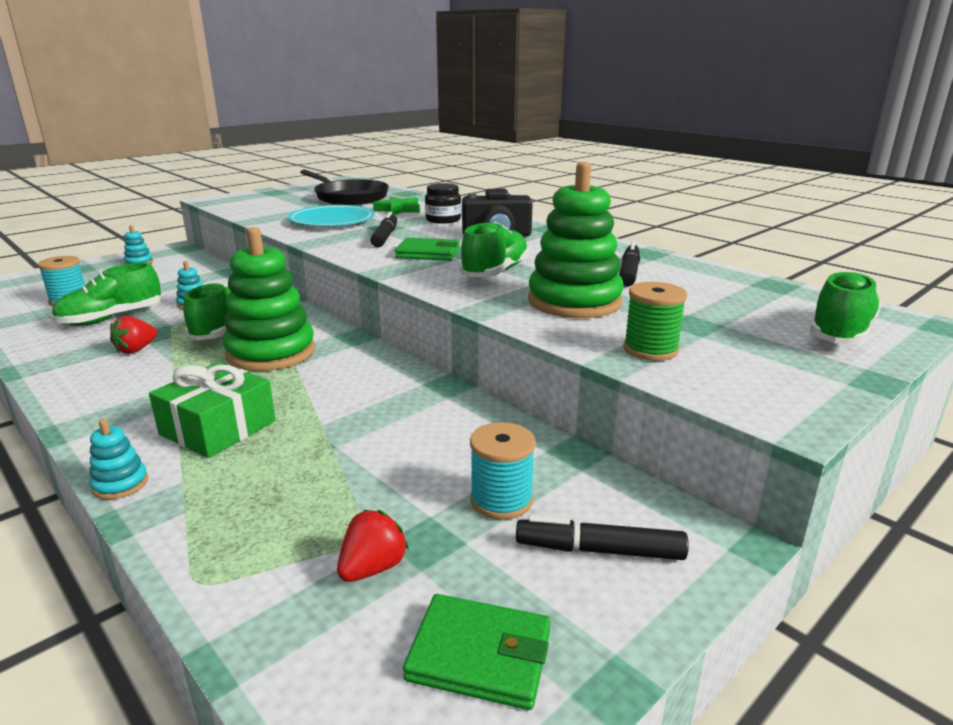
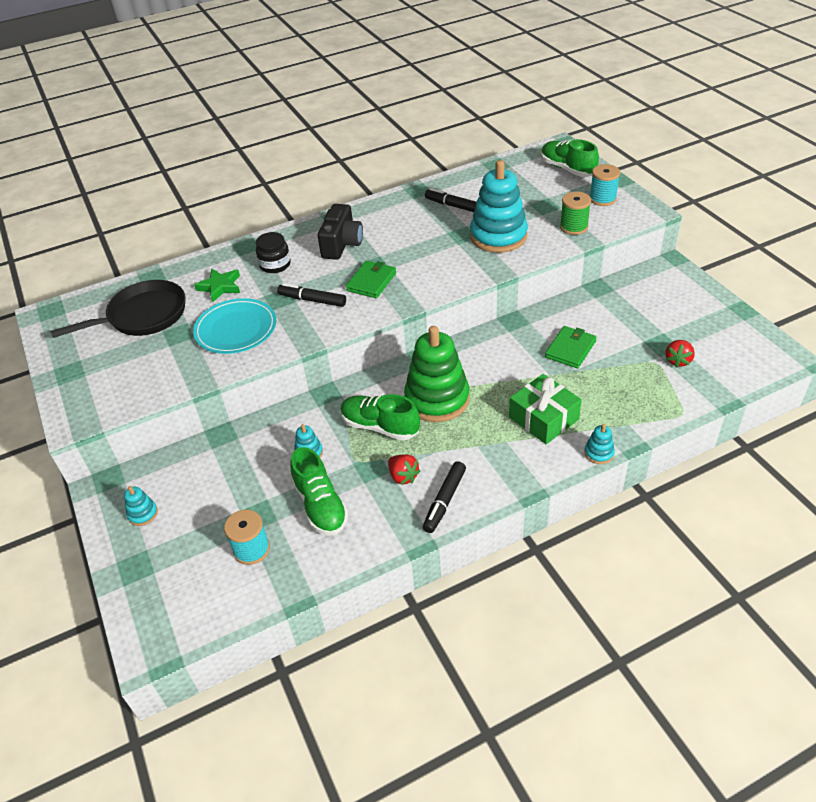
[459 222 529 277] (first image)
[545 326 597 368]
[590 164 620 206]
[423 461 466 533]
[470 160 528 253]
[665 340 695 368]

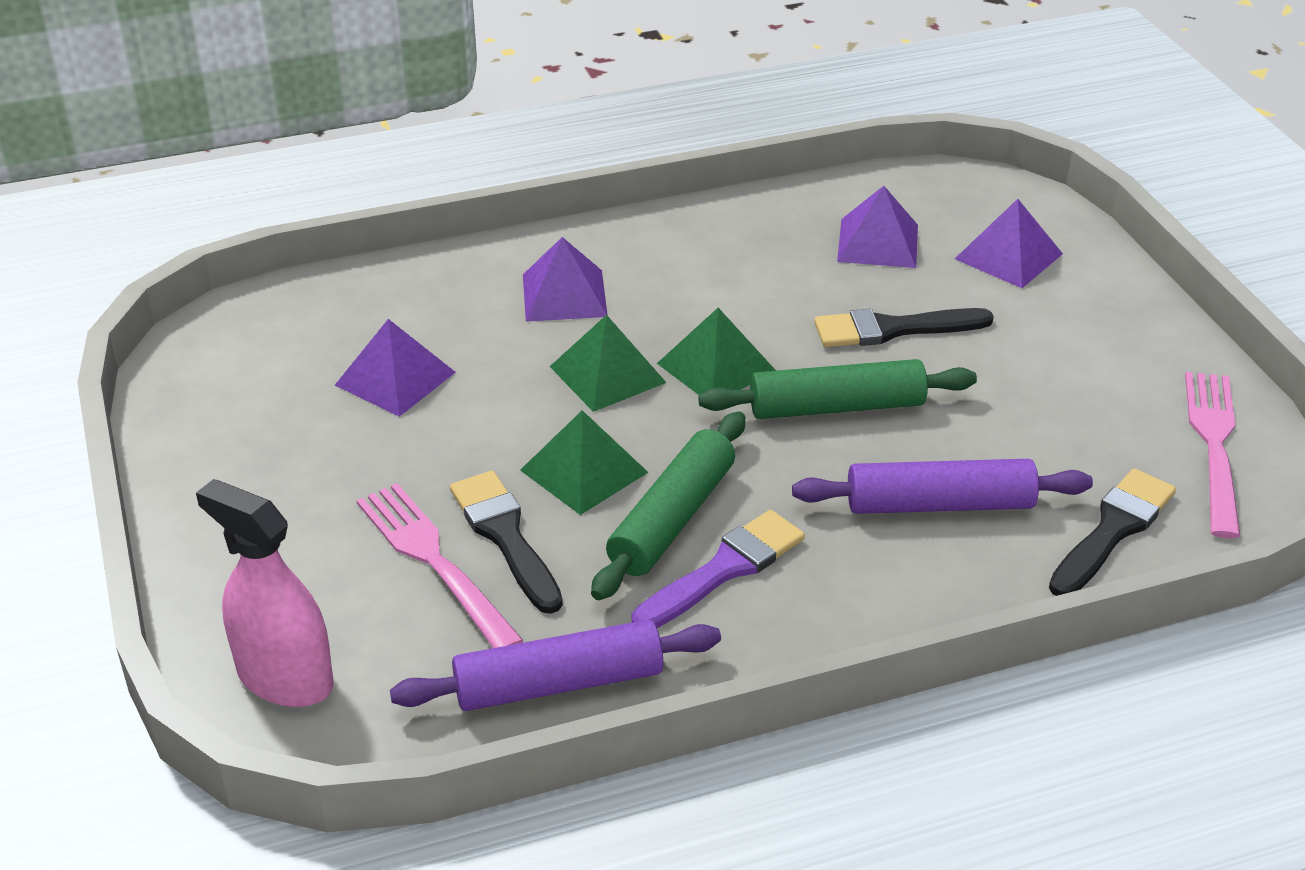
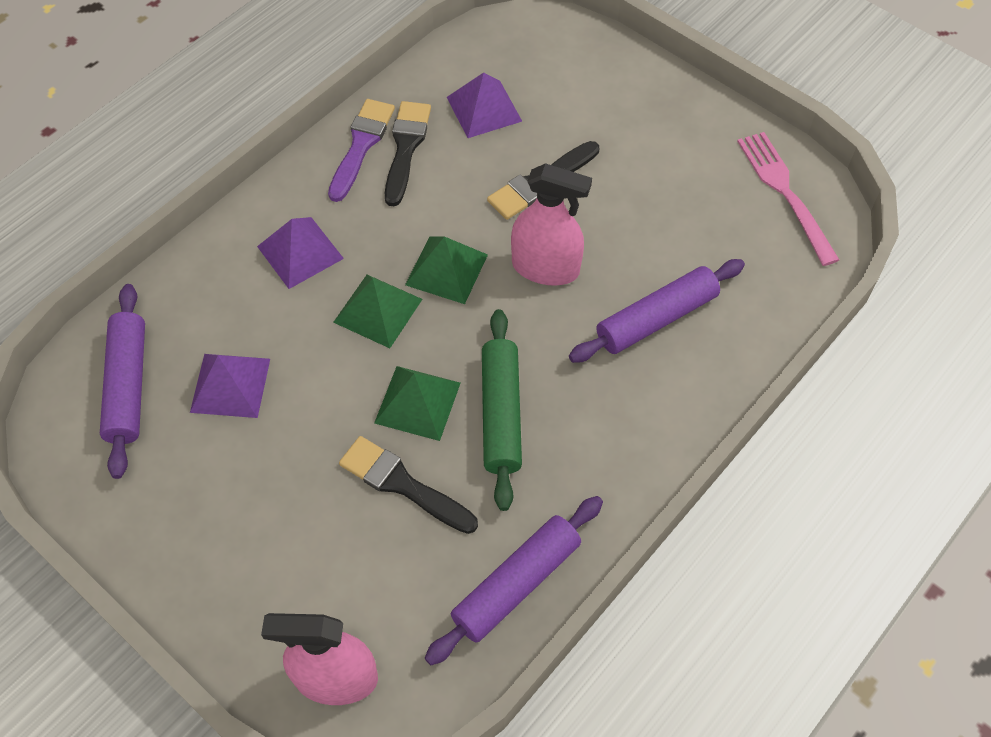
[356 483 524 648] (first image)
[955 199 1063 288] (first image)
[100 284 145 479]
[328 99 395 202]
[385 101 431 206]
[511 163 592 286]

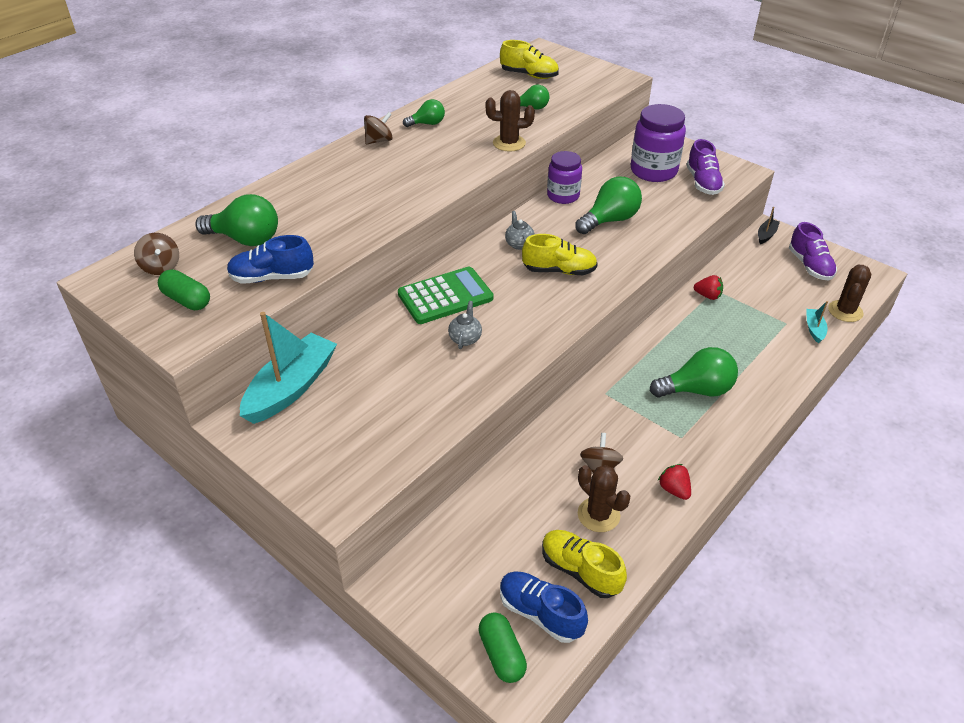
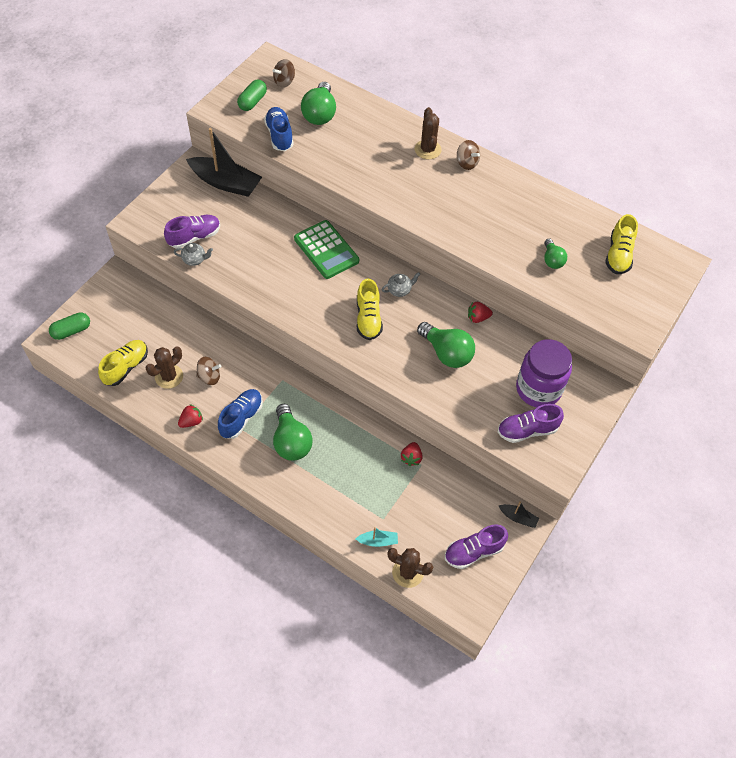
[403 99 445 127] (first image)
[164 215 220 248]
[174 243 213 266]
[415 107 442 159]
[218 389 263 439]
[468 302 493 323]
[186 128 262 197]

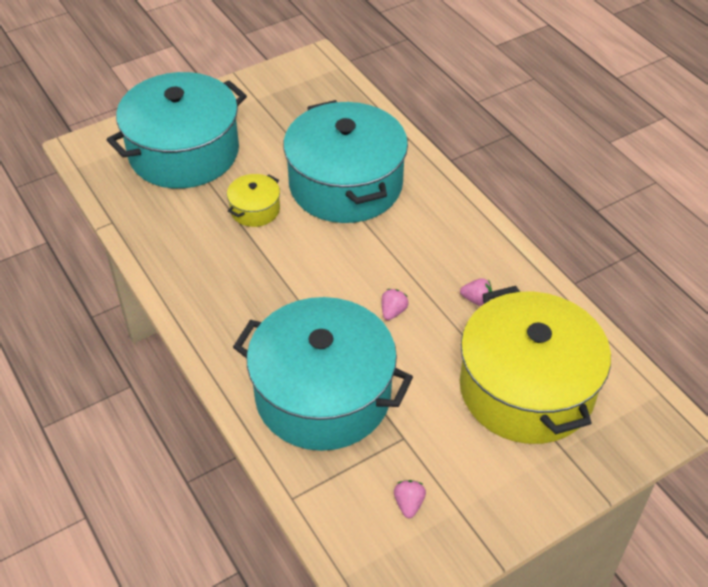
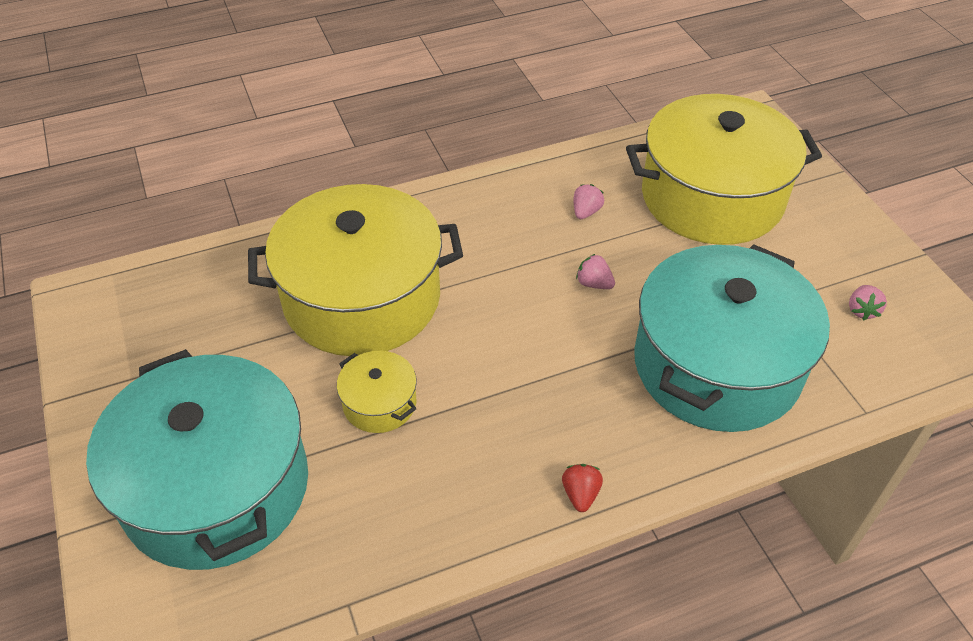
[562 464 603 512]
[248 184 463 356]
[849 285 887 320]

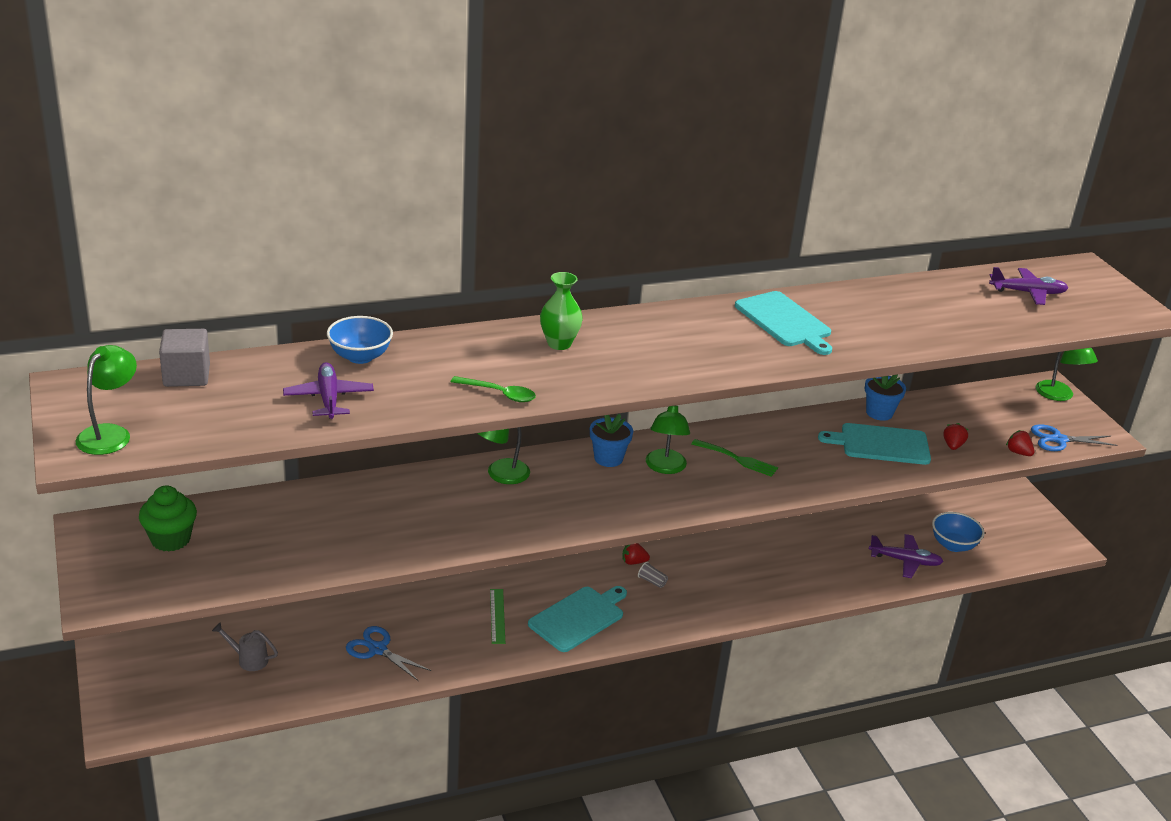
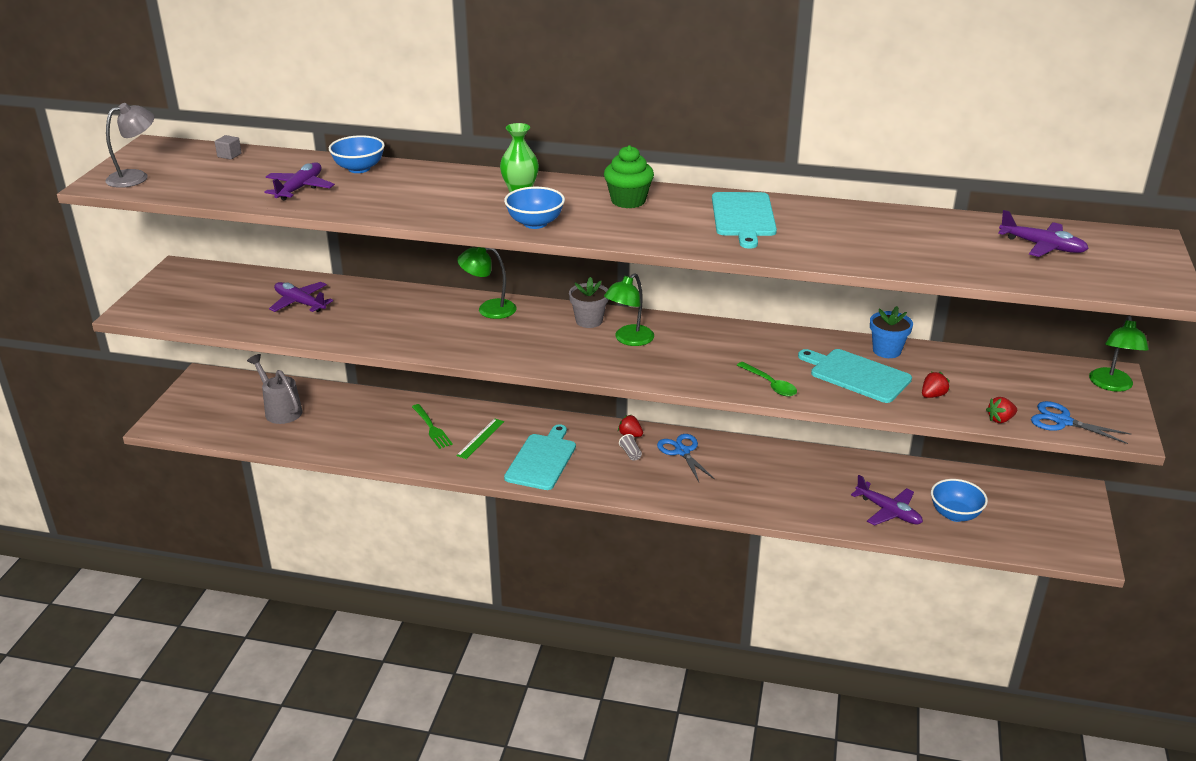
[269 282 333 312]
[504 187 565 229]
[604 145 654 208]
[657 434 715 482]
[737 362 797 396]
[412 404 453 449]
[105 103 154 188]
[569 277 609 328]
[504 424 576 490]
[986 397 1017 423]
[215 135 242 160]
[247 354 303 424]

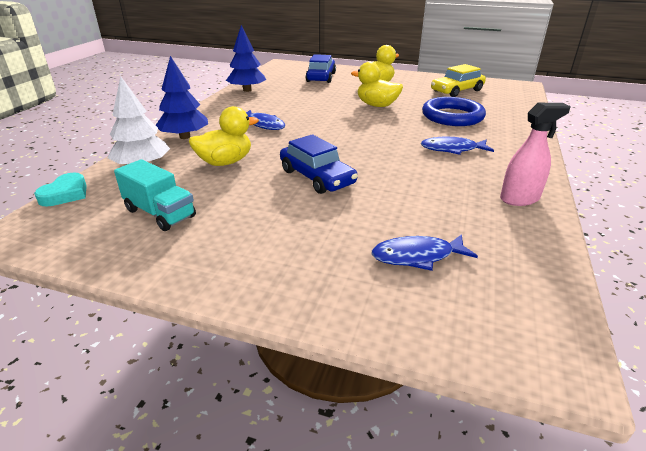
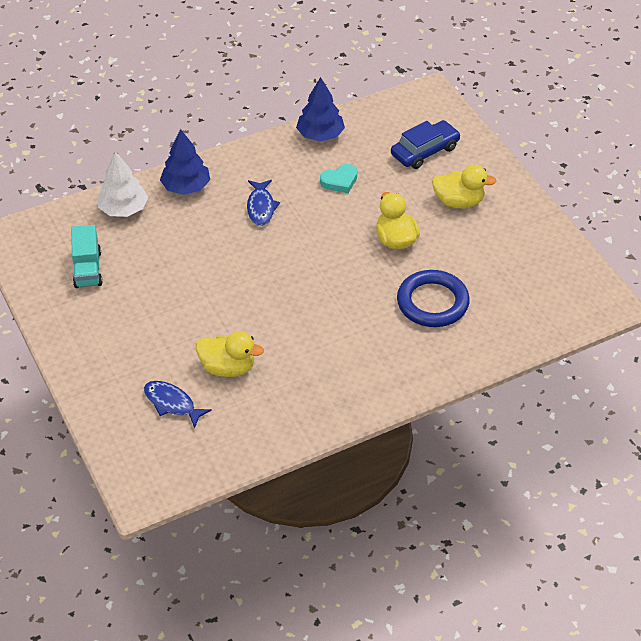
[280 134 358 194] (first image)
[421 137 494 155] (first image)
[431 64 486 97] (first image)
[500 103 571 206] (first image)
[320 164 357 193]
[196 331 264 377]

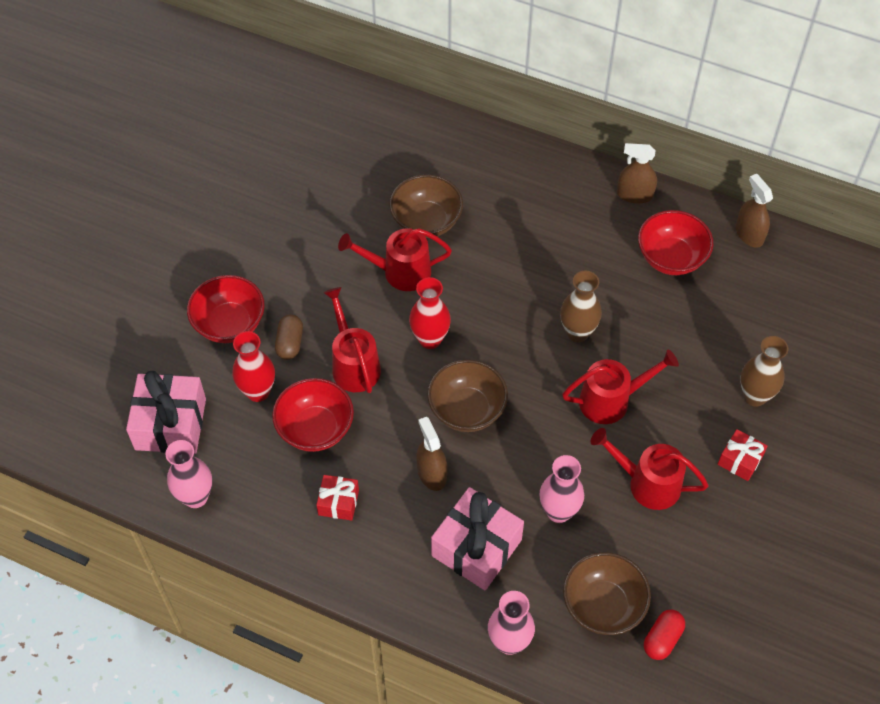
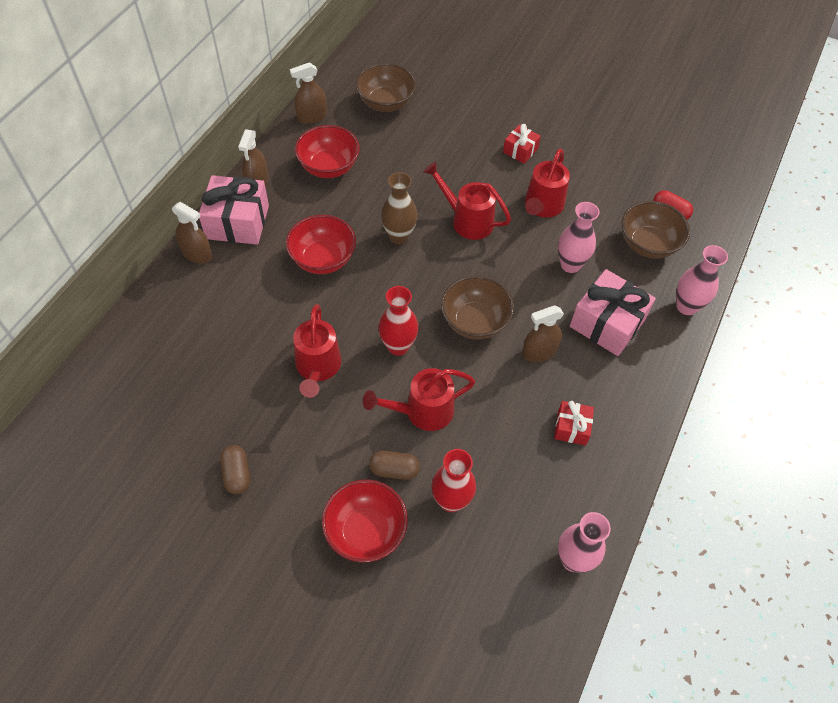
[740 336 788 407] (first image)
[172 202 212 264]
[220 445 250 494]
[199 175 269 245]
[286 215 356 274]
[356 63 417 112]
[423 161 511 240]

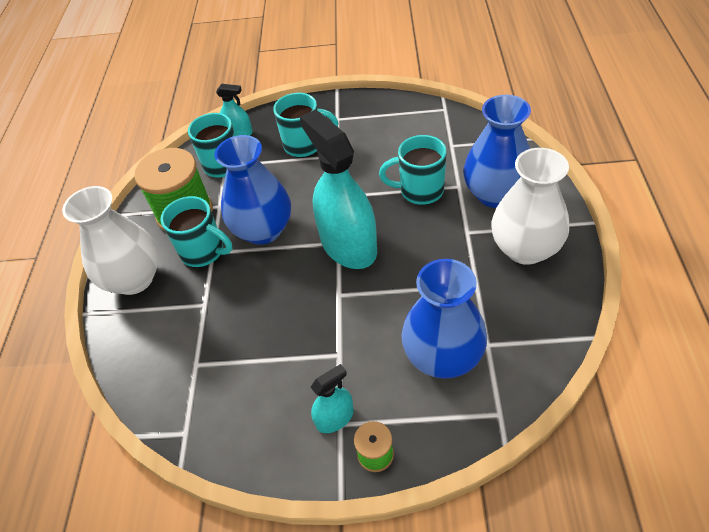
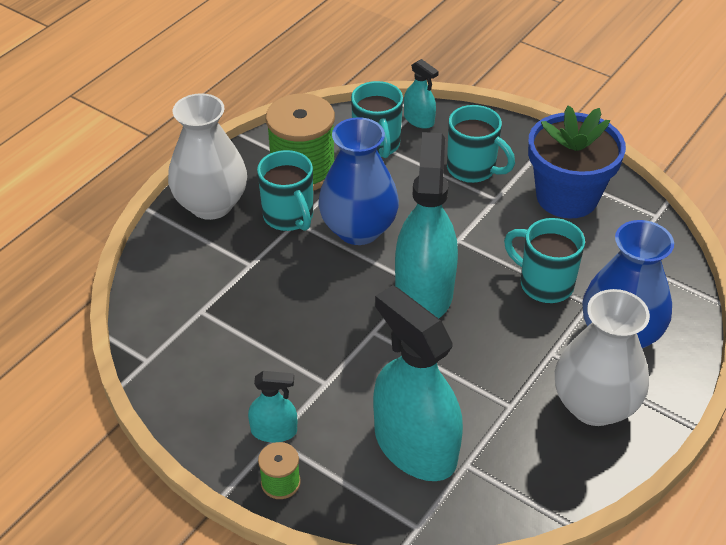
[528 106 626 219]
[373 285 463 481]

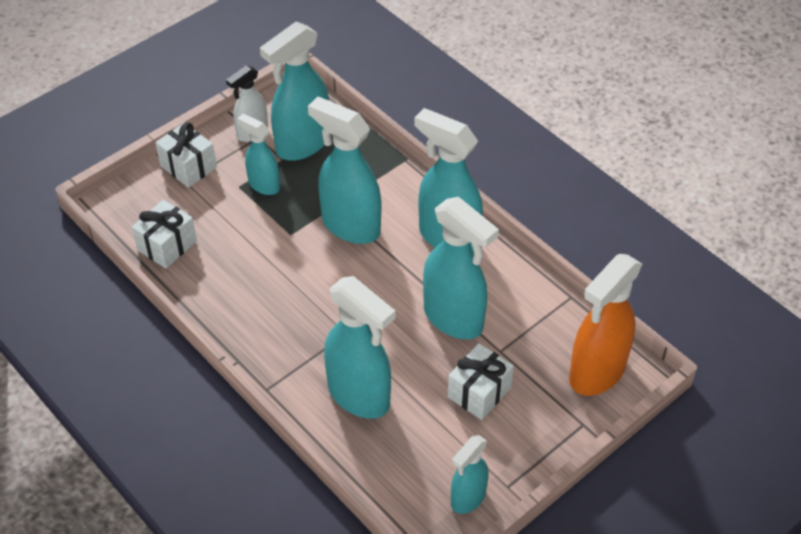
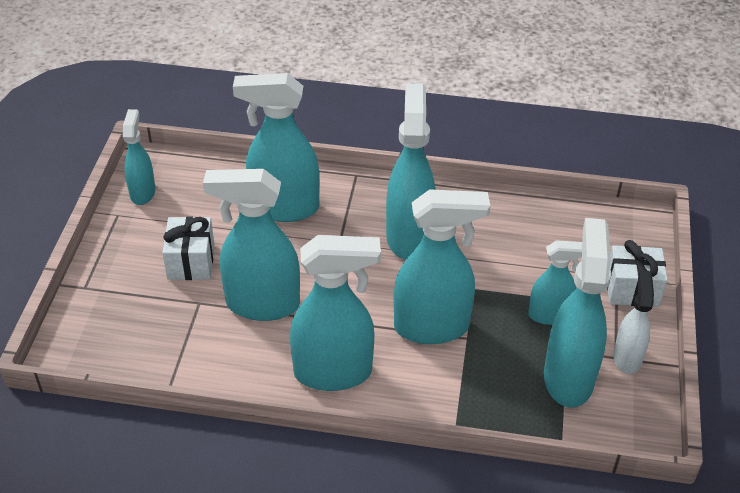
[132 200 197 269] (first image)
[569 254 642 396] (first image)
[386 83 435 260]

